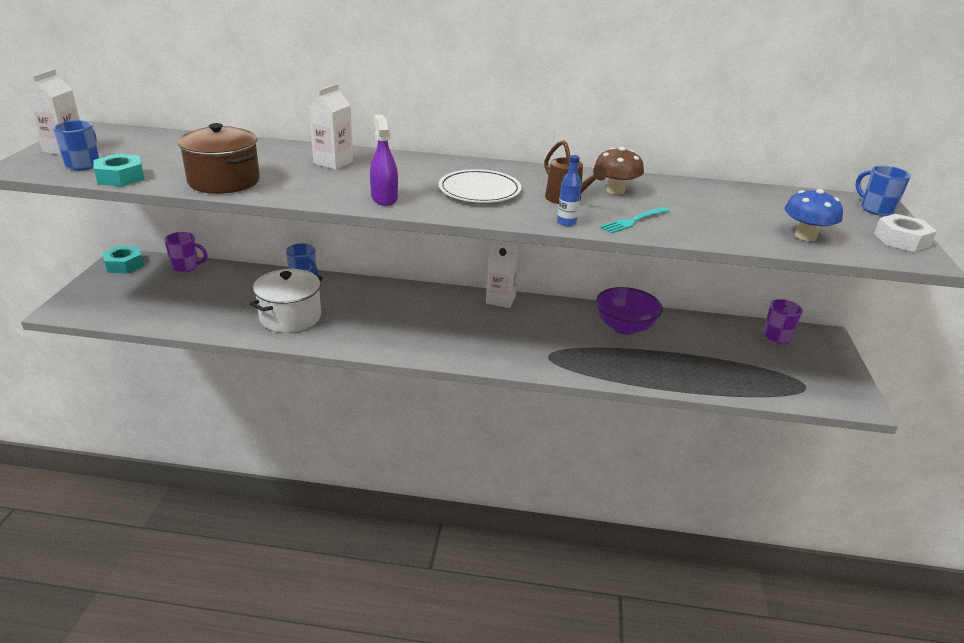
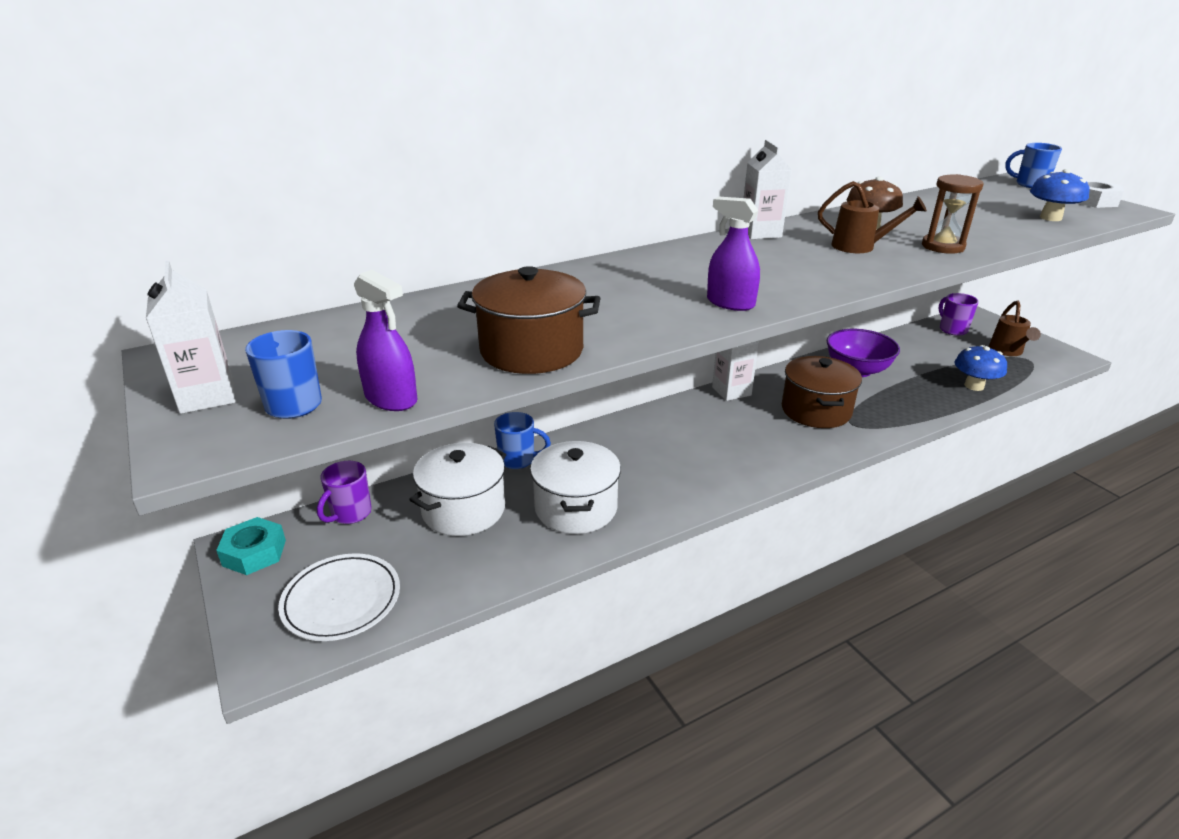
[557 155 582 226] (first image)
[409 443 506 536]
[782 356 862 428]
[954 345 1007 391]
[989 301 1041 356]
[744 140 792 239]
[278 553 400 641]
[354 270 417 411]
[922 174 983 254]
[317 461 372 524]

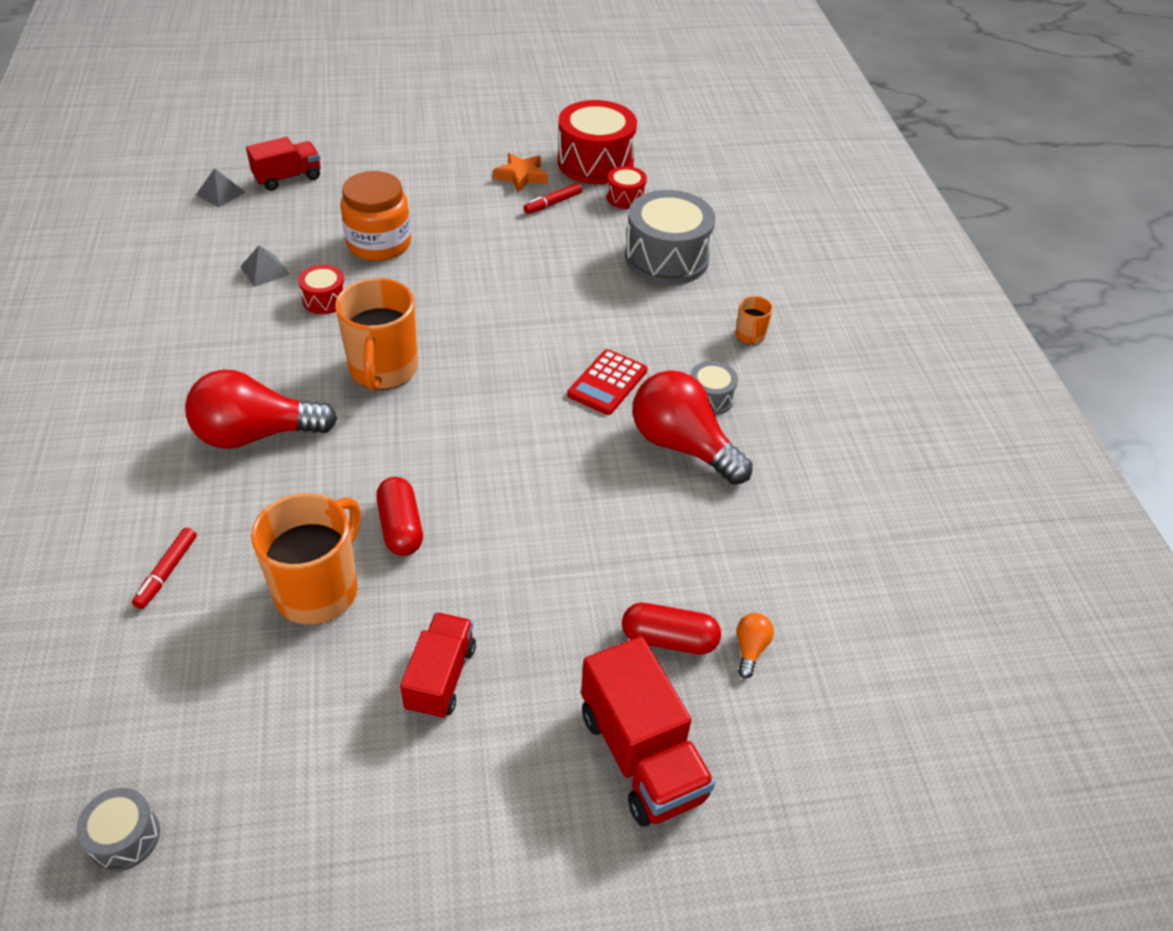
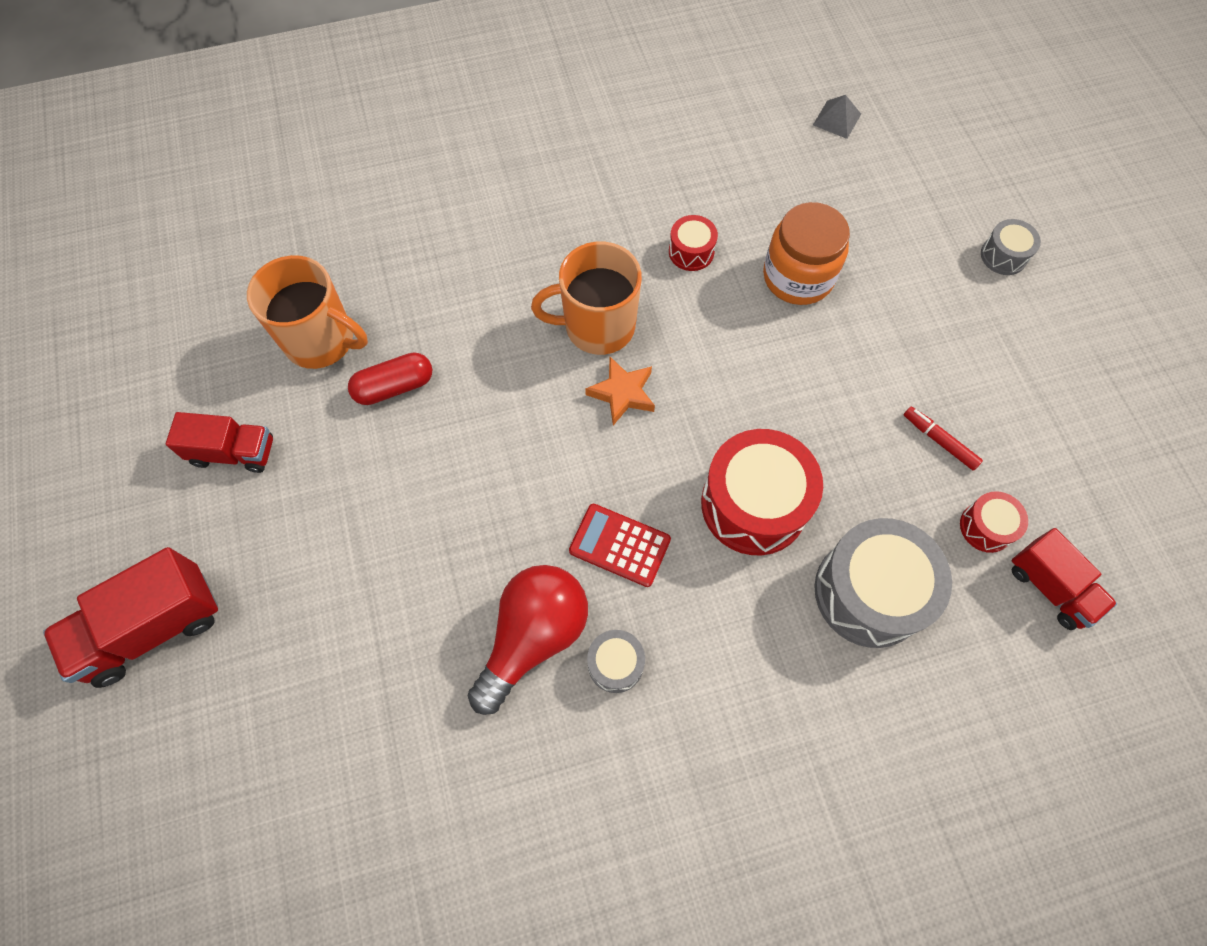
[132 528 197 609] (first image)
[185 370 337 449] (first image)
[240 245 290 287] (first image)
[622 603 721 654] (first image)
[736 296 773 345] (first image)
[737 613 774 678] (first image)
[981 219 1041 275]
[1012 528 1117 630]
[585 357 655 425]
[701 429 823 555]

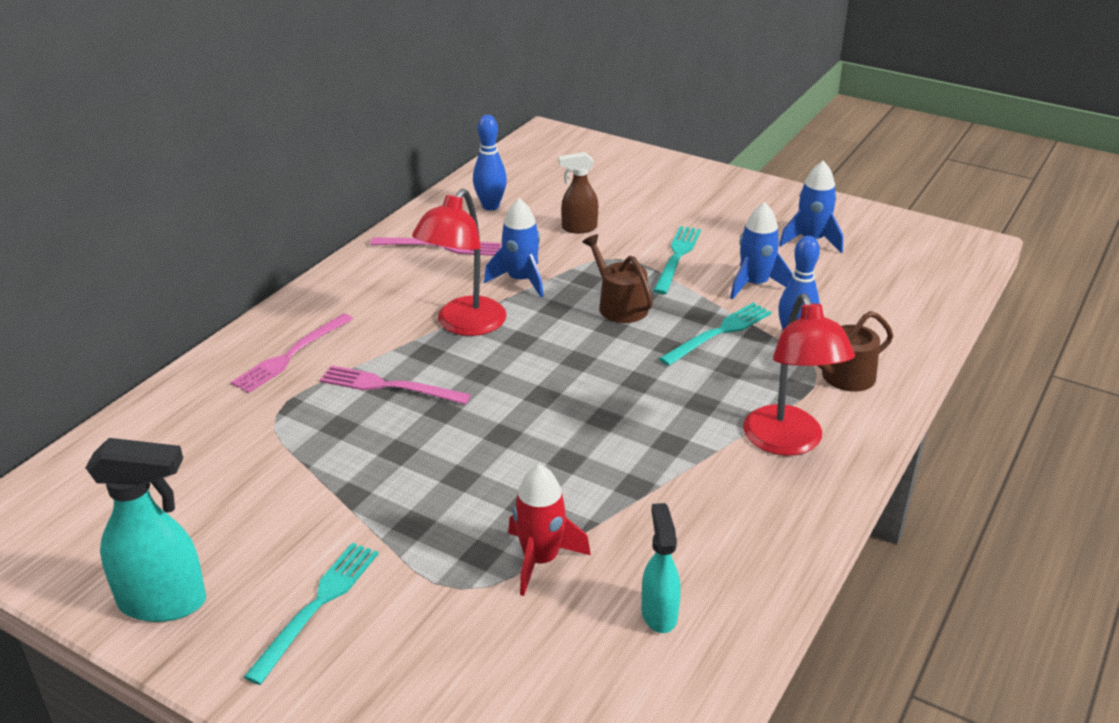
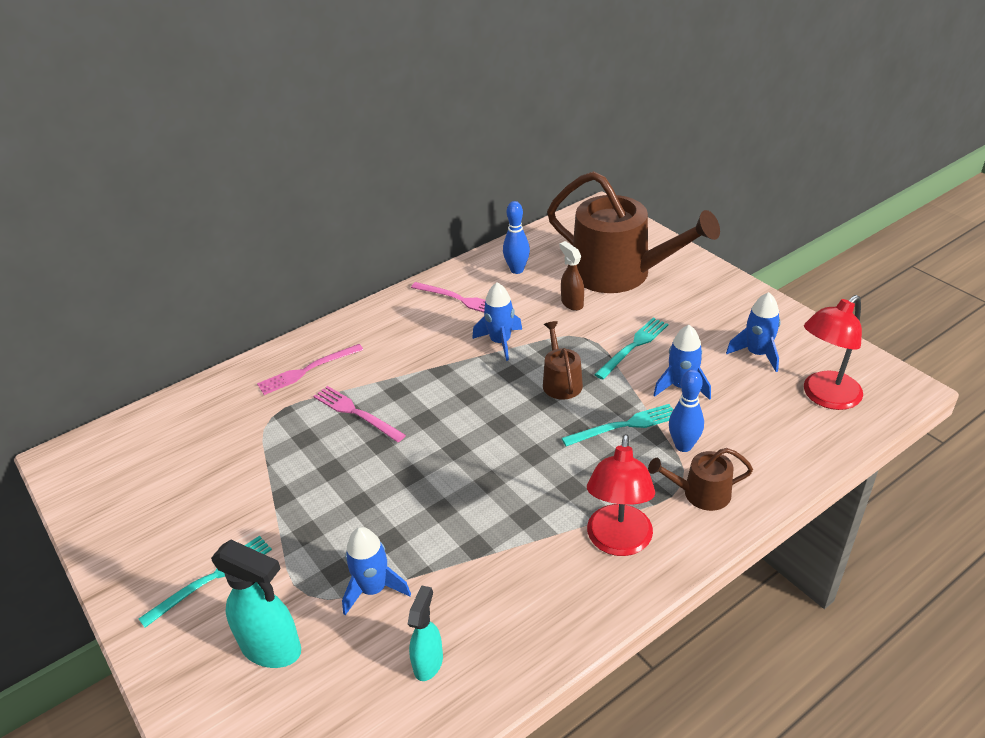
[547 171 720 293]
[211 540 301 668]
[804 295 863 410]
[342 527 411 615]
[560 241 584 311]

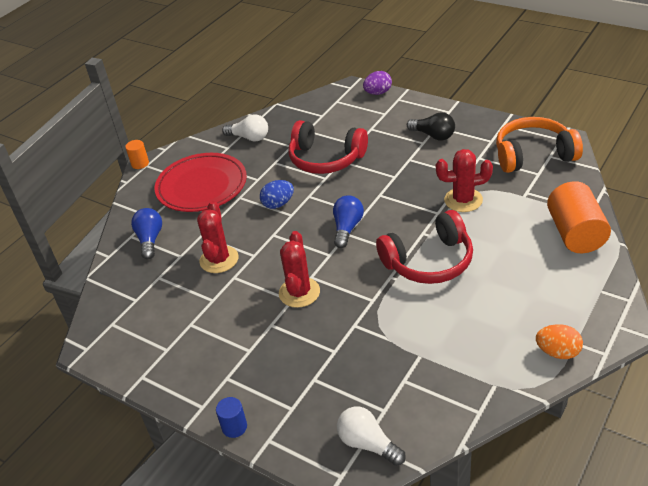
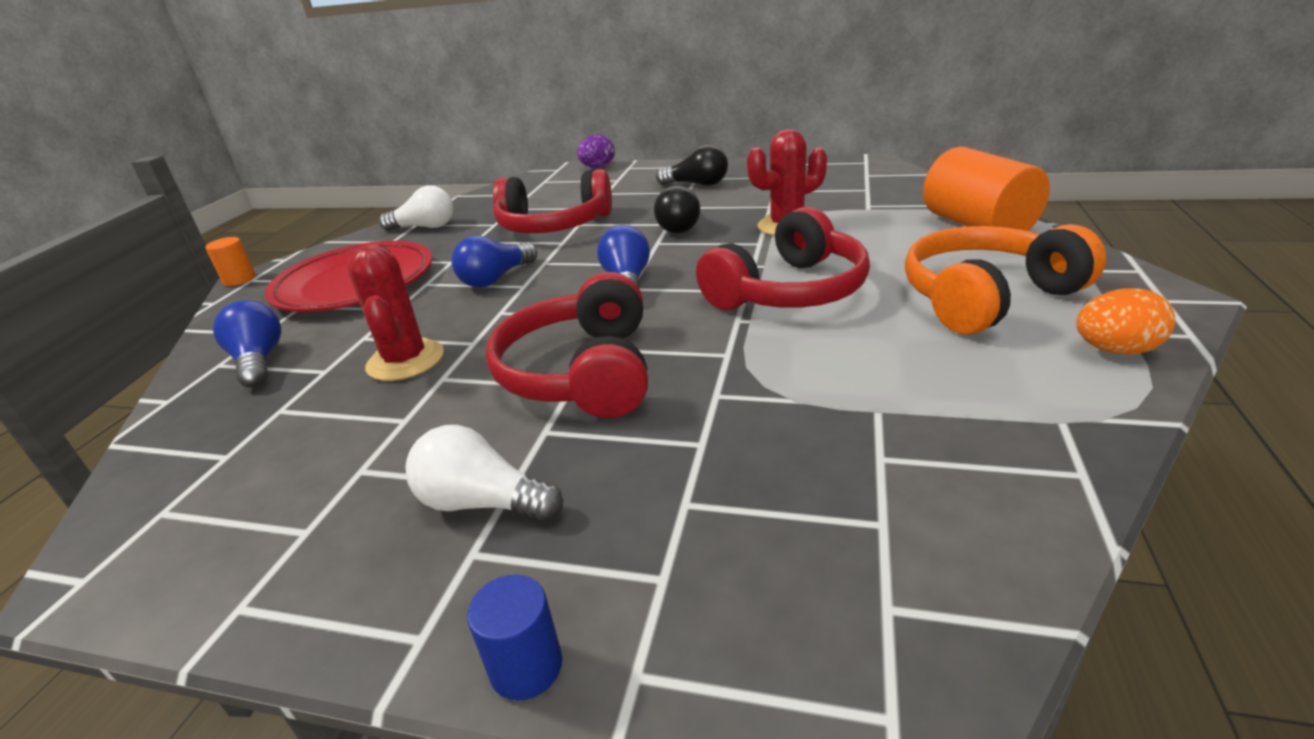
[654 185 700 233]
[406 425 563 522]
[905 224 1106 335]
[451 235 537 288]
[486 272 648 418]

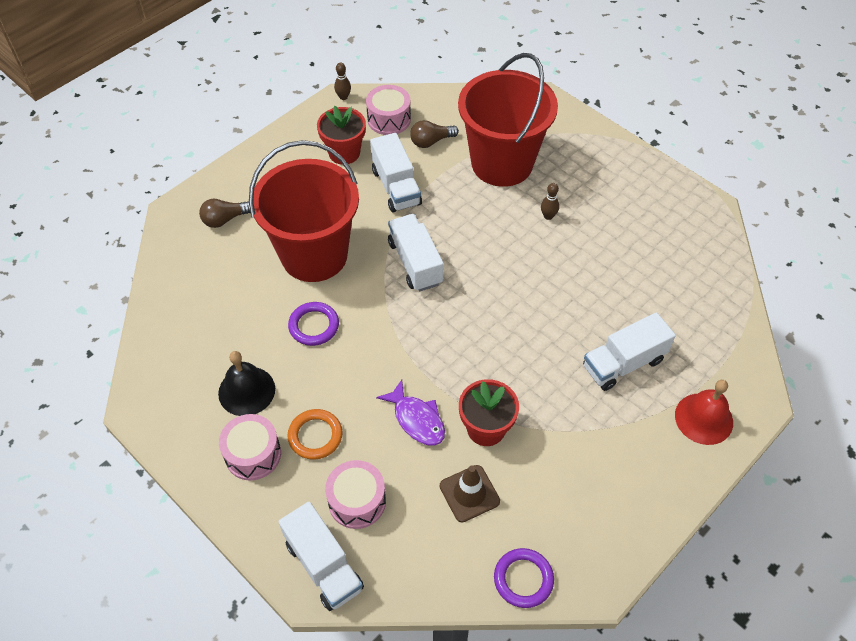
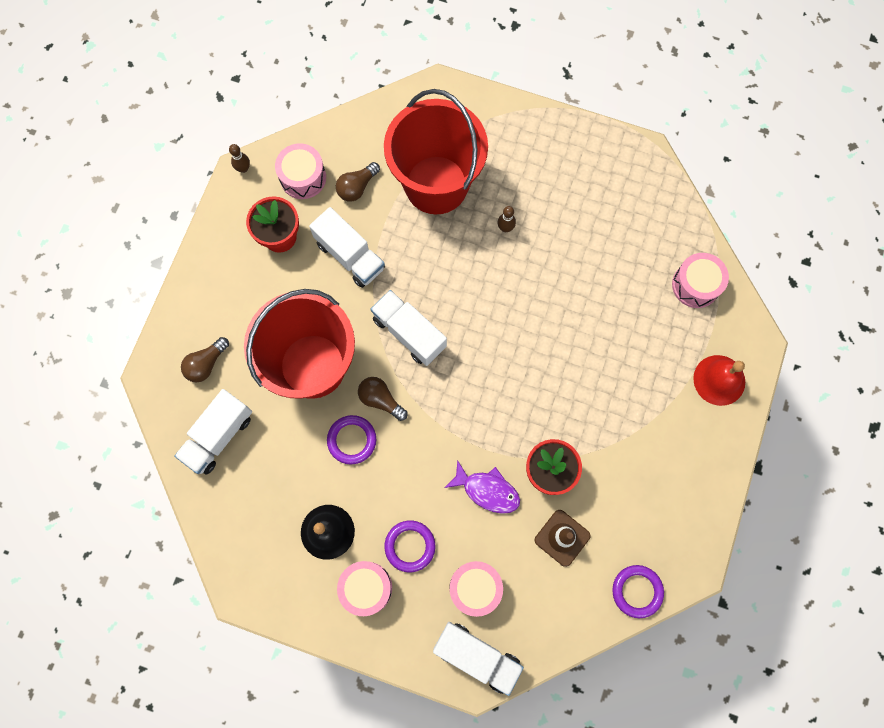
[358 377 407 421]
[672 253 729 308]
[174 389 252 475]
[385 520 435 572]

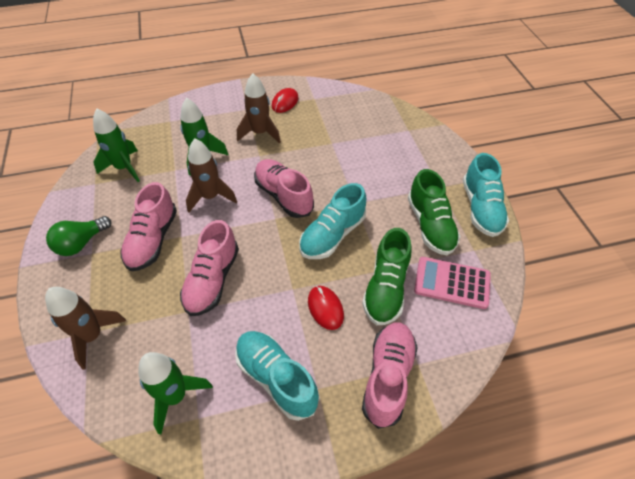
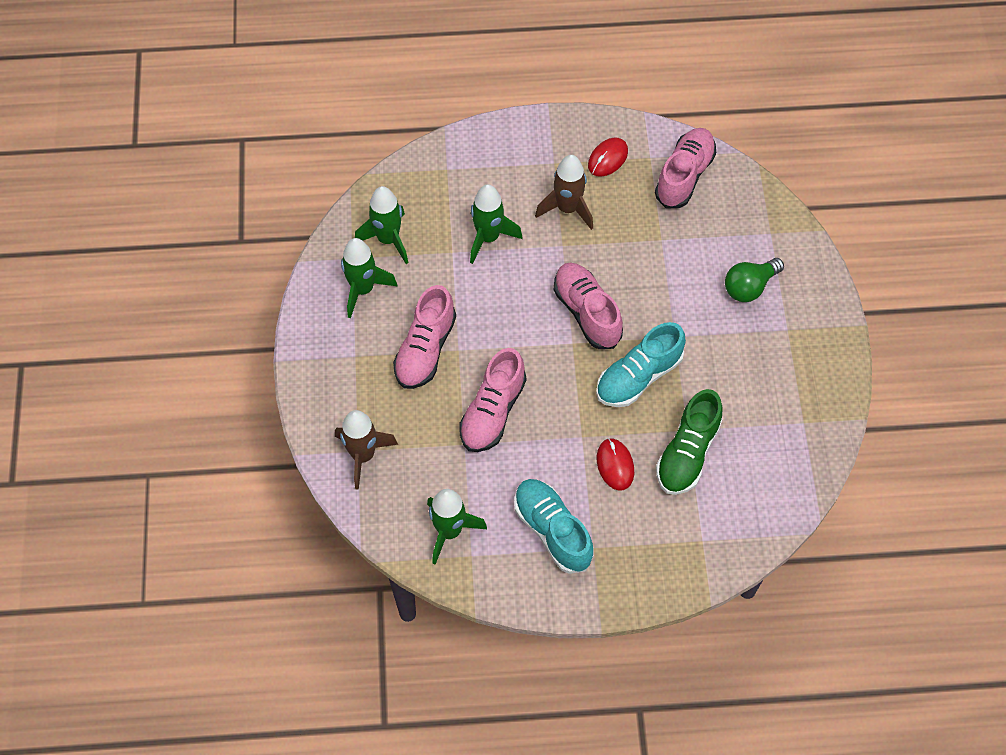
[186 139 237 213] (first image)
[408 169 460 255] (first image)
[414 257 491 309] (first image)
[463 153 509 237] (first image)
[341 238 397 318]
[725 258 784 302]
[655 128 716 208]

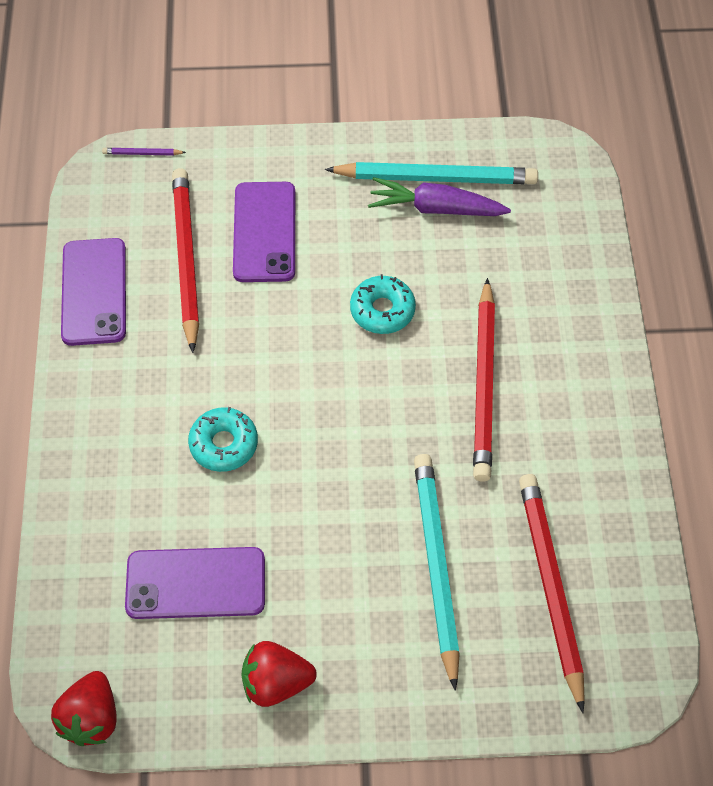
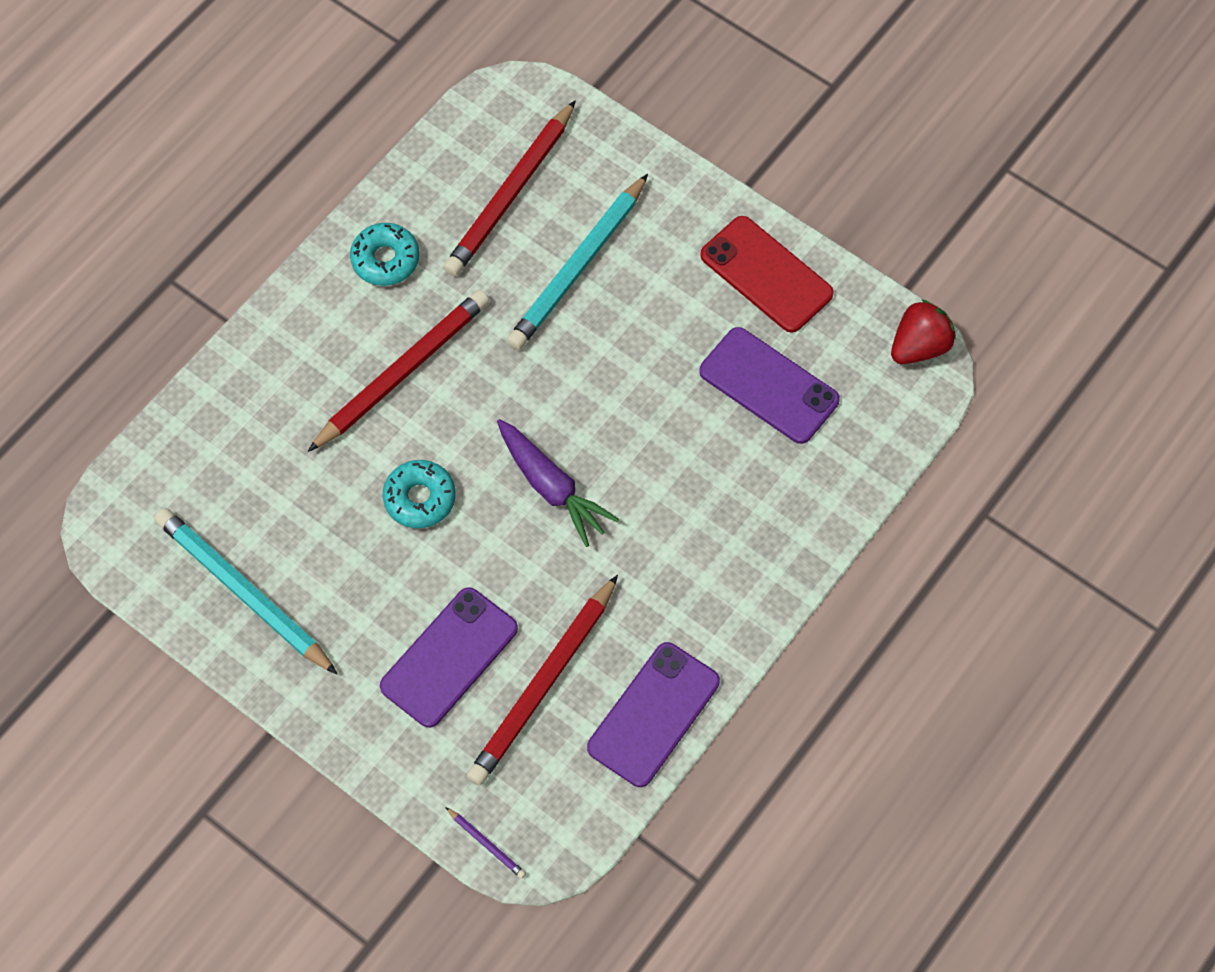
[350 223 419 286]
[497 419 620 547]
[700 216 834 333]

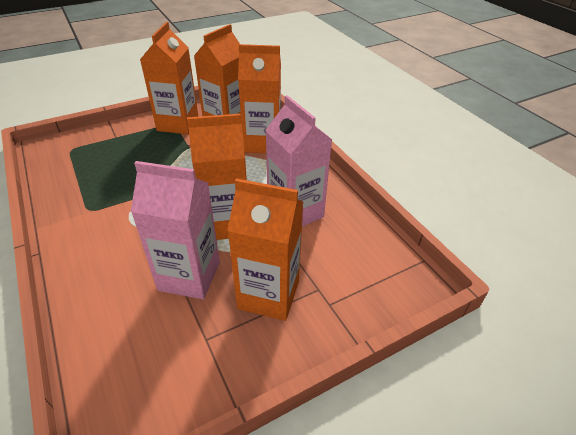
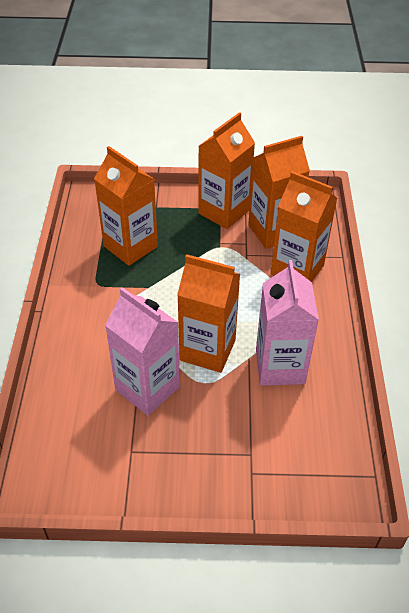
[94 146 158 266]

